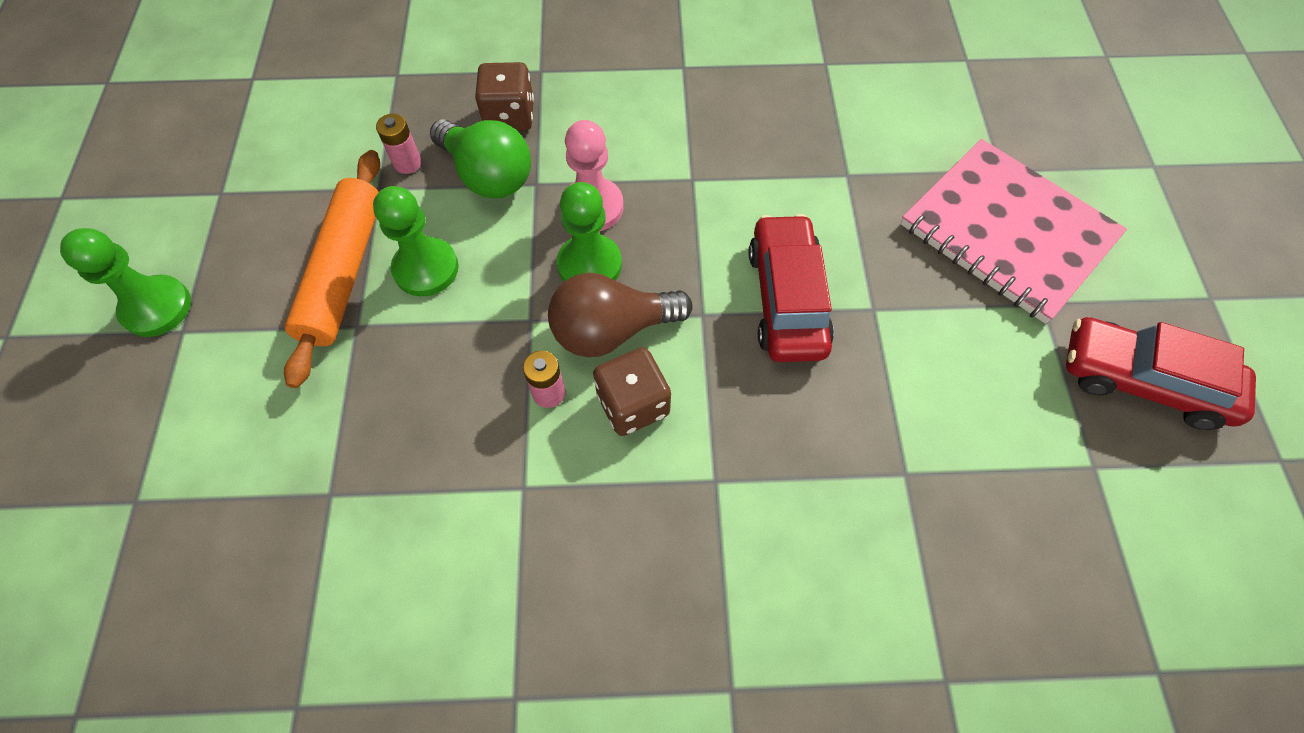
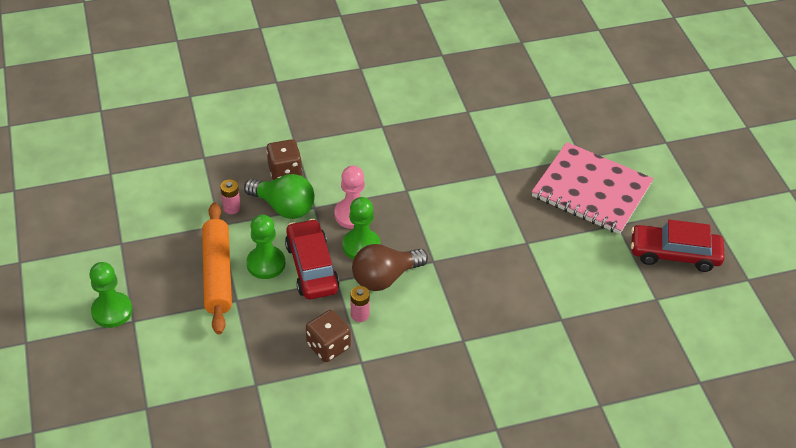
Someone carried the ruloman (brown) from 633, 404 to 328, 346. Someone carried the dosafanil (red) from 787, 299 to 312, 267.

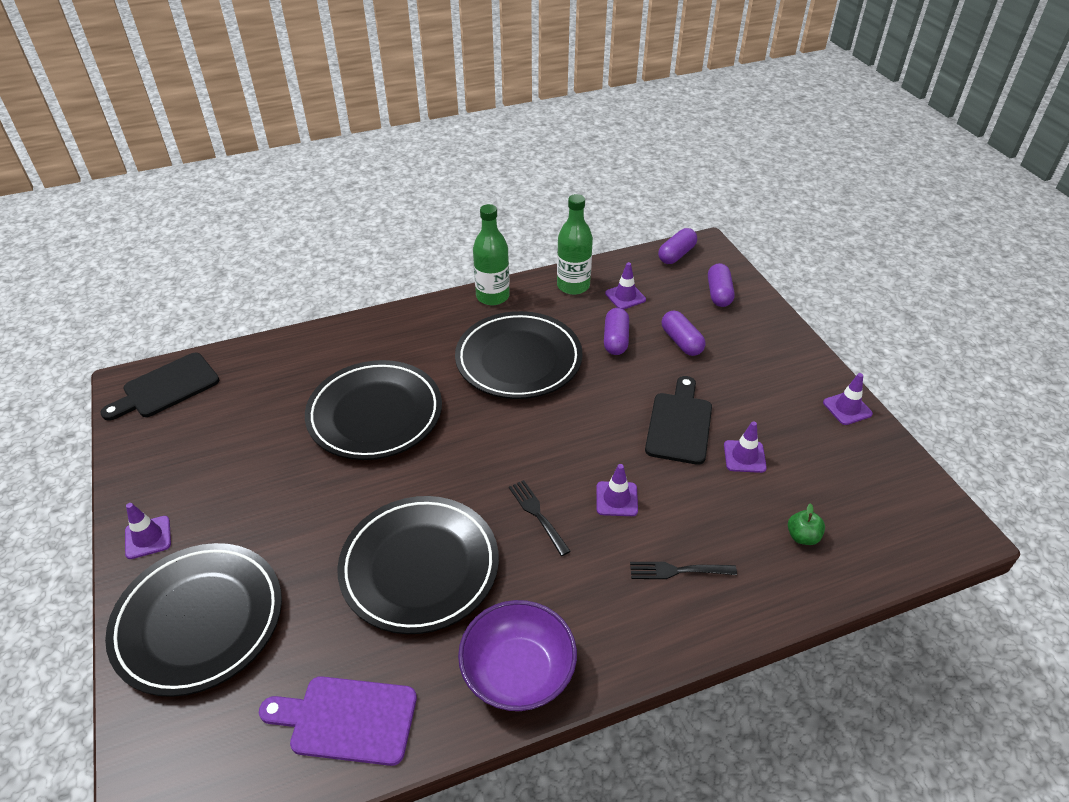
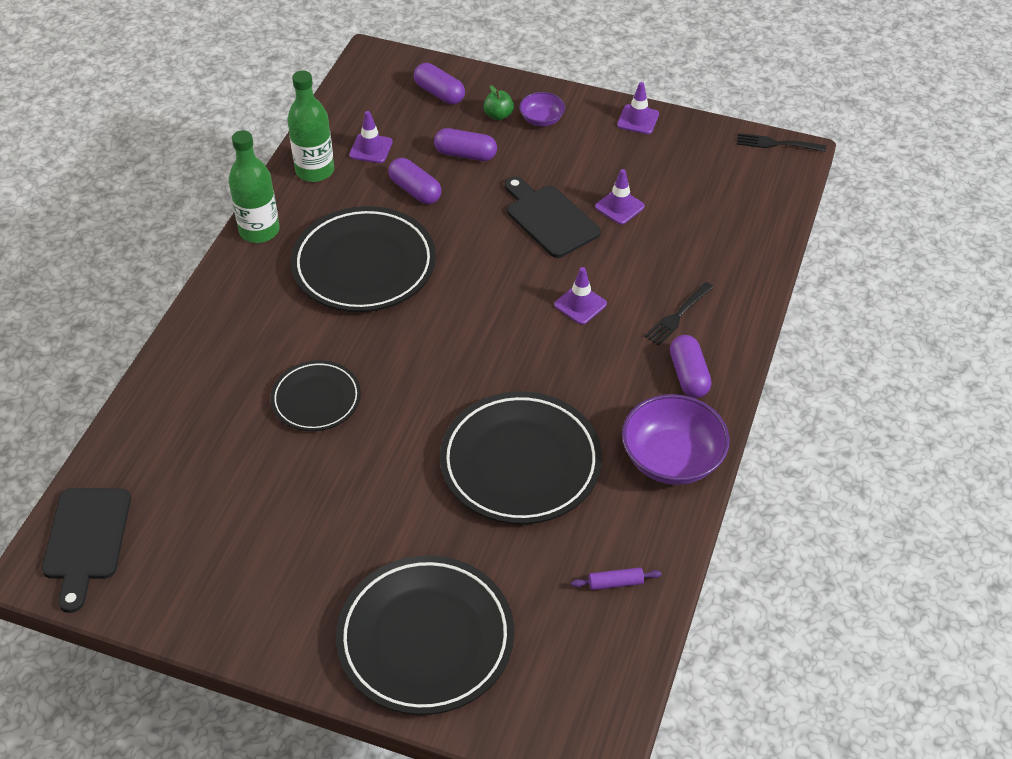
Someone took away the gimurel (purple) at 148, 537. Someone put down the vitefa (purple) at 541, 119. Someone carried the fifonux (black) from 538, 515 to 777, 144. Someone carried the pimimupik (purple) from 676, 255 to 688, 375. Someone carried the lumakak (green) from 802, 536 to 498, 115. Someone swapped the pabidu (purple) at 347, 719 for the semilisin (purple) at 615, 583. Someone scaled the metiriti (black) at 375, 414 by 0.58.

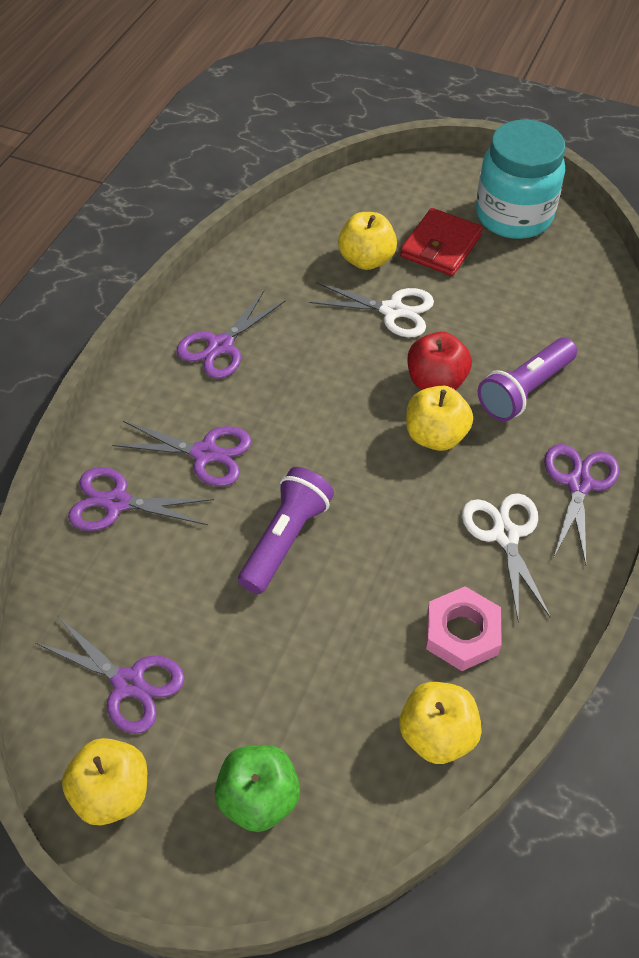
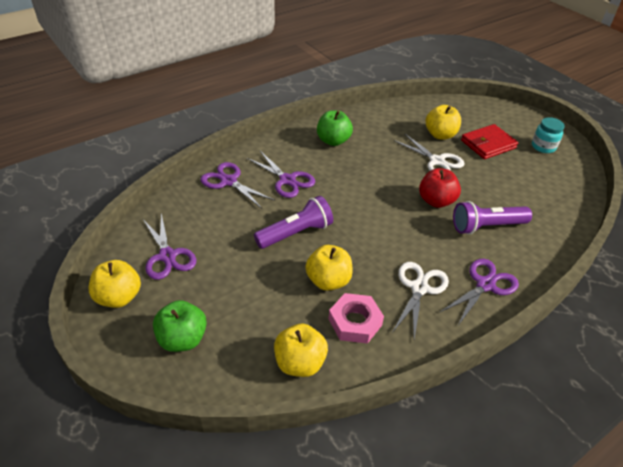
Someone carried the lumakak (yellow) from 435, 436 to 328, 281. Someone swapped the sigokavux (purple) at 221, 346 for the lumakak (green) at 333, 141. Someone scaled the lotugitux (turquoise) at 513, 216 by 0.50.

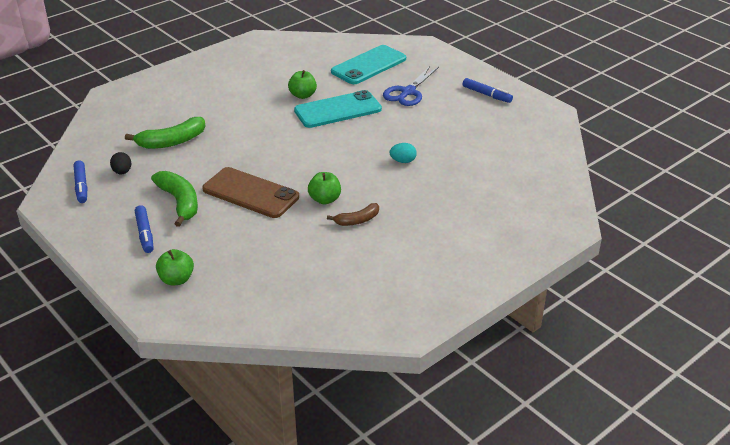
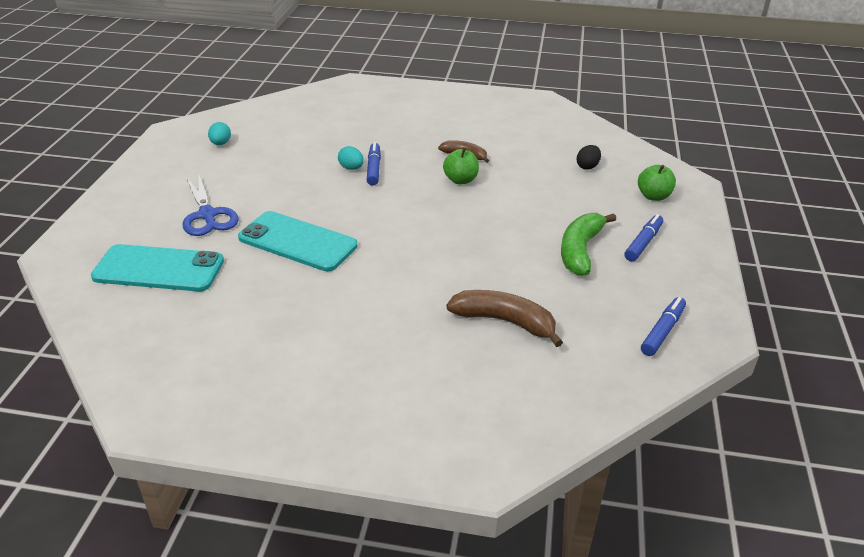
Someone took away the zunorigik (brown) at 250, 193. Someone took away the lumakak (green) at 303, 95. Someone put down the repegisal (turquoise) at 220, 143. Someone carried the repegisal (black) from 122, 172 to 587, 166. Someone carried the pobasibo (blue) from 486, 95 to 374, 169. Someone repainted the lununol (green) at 172, 141, which became the lununol (brown) at 505, 321. Someone rotated the sigokavux (blue) at 408, 92 by 75 degrees clockwise.

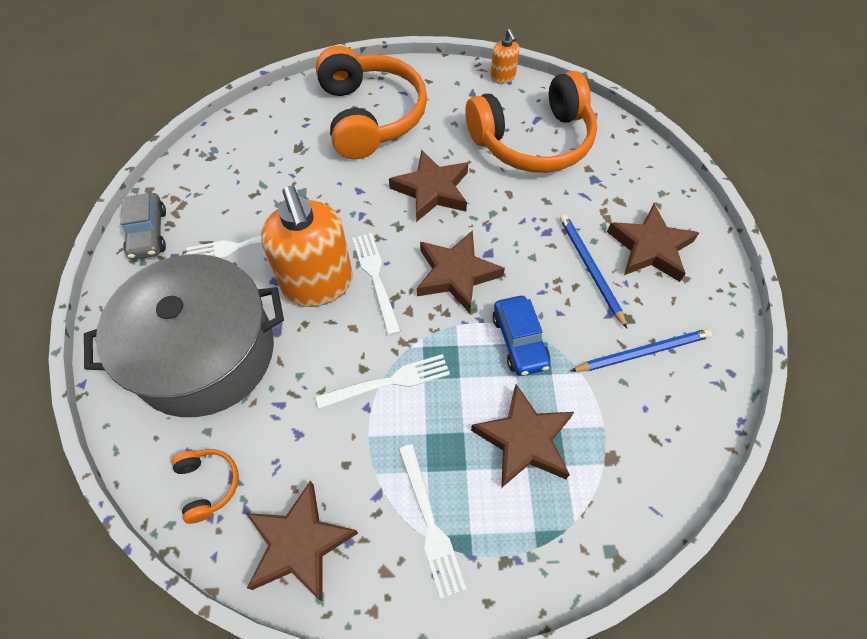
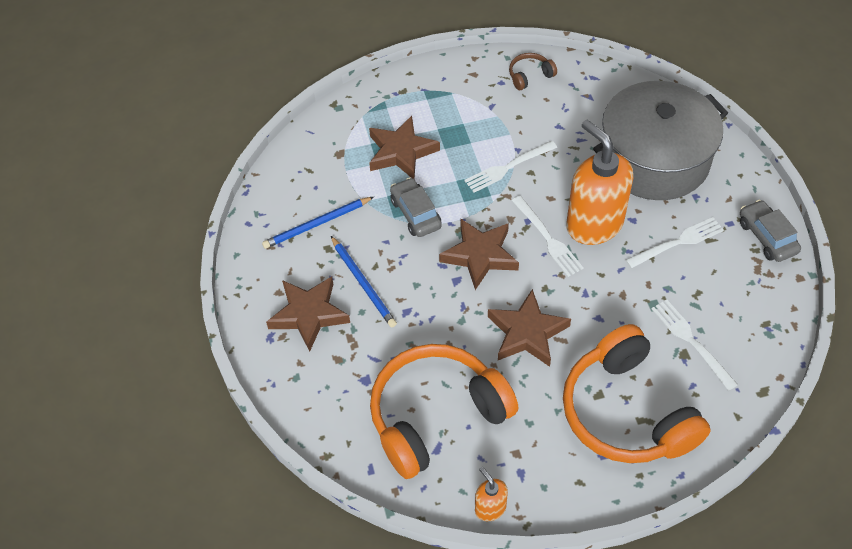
Someone took away the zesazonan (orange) at 208, 484. Someone carried the fifonux (white) from 431, 524 to 690, 340. Someone swapped the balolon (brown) at 299, 543 for the zesazonan (brown) at 530, 76. Someone repainted the dosafanil (blue) at 519, 341, which became the dosafanil (grey) at 415, 213.

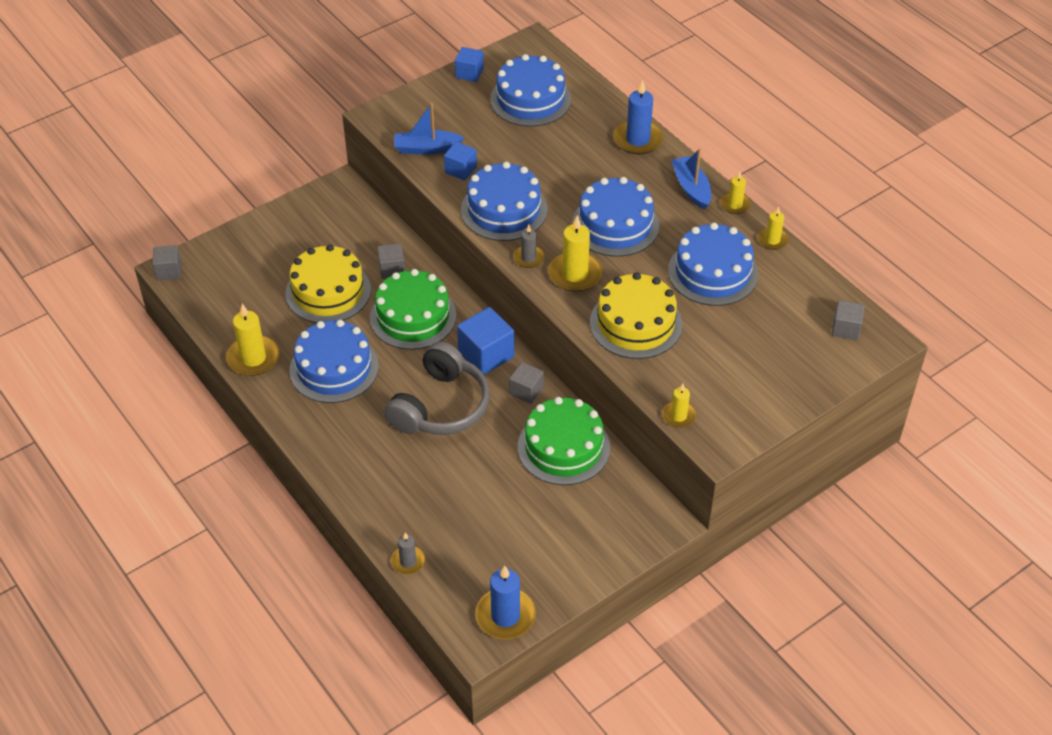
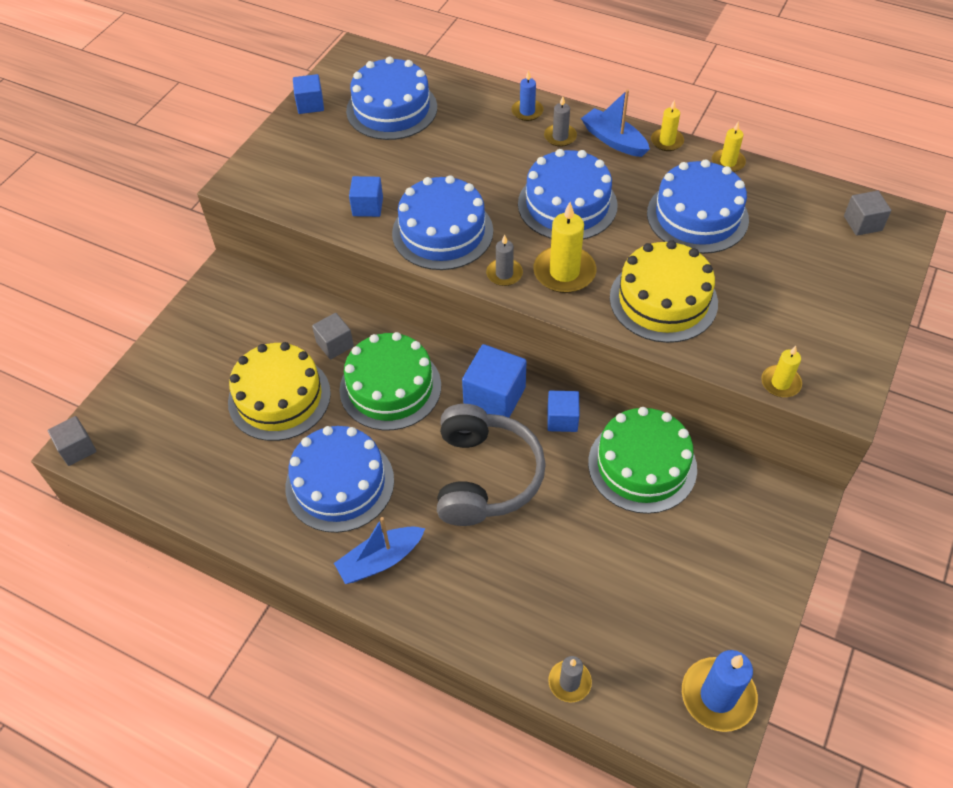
Someone took away the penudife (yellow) at 253, 358. Someone put down the penudife (grey) at 560, 137. Someone carried the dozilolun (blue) from 426, 148 to 380, 560. Someone repainted the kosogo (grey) at 526, 391, which became the kosogo (blue) at 562, 419. Someone scaled the penudife (blue) at 638, 139 by 0.58.

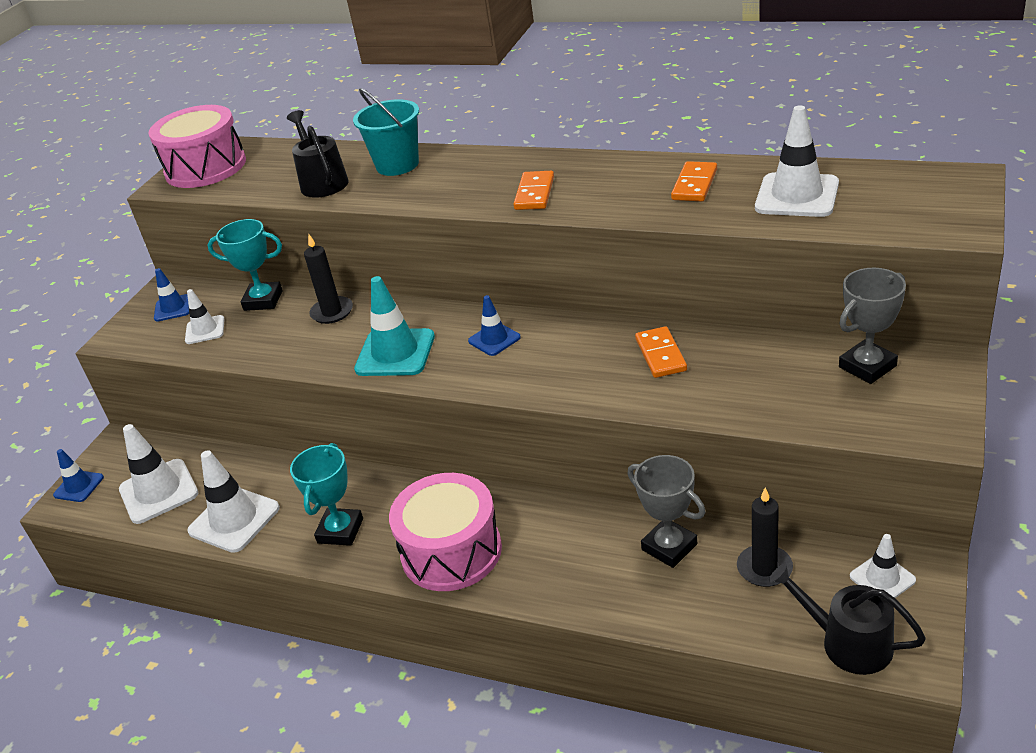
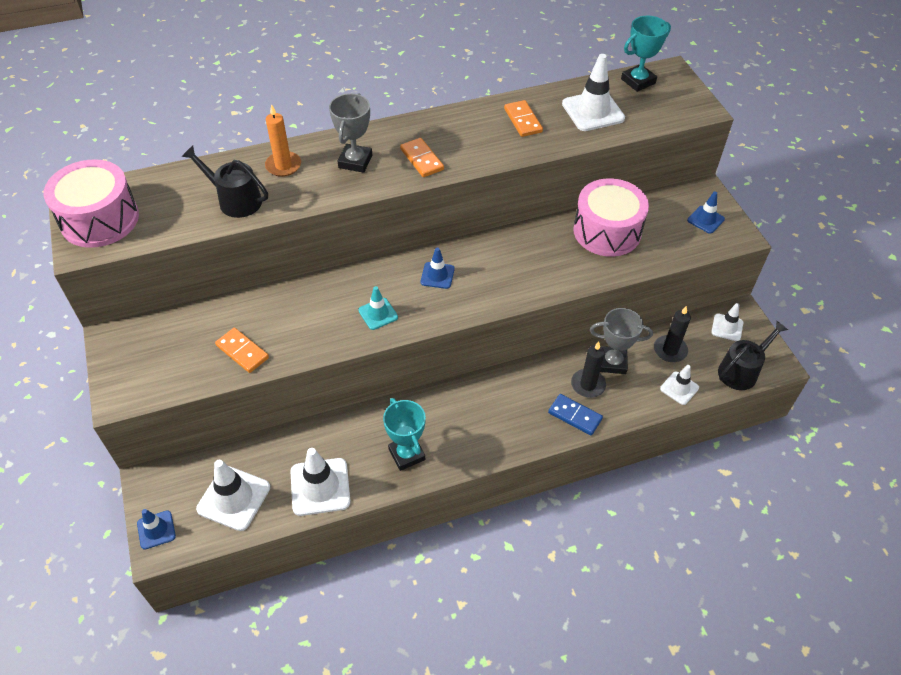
Someone put down the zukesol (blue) at 574, 416. Someone carried the gimurel (blue) from 173, 308 to 705, 220. Someone carried the gimurel (white) from 205, 330 to 679, 388. Someone carried the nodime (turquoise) from 263, 300 to 638, 81. Someone carried the penudife (black) from 332, 312 to 588, 385. Someone carried the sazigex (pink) from 451, 551 to 607, 231. Someone carried the zukesol (orange) from 660, 355 to 242, 352. Someone carried the nodime (grey) from 867, 366 to 355, 161. Someone swapped the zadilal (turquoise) at 397, 165 for the penudife (orange) at 283, 166. Someone rotated the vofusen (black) at 848, 643 by 150 degrees clockwise. Someone scaled the gimurel (turquoise) at 395, 353 by 0.58.

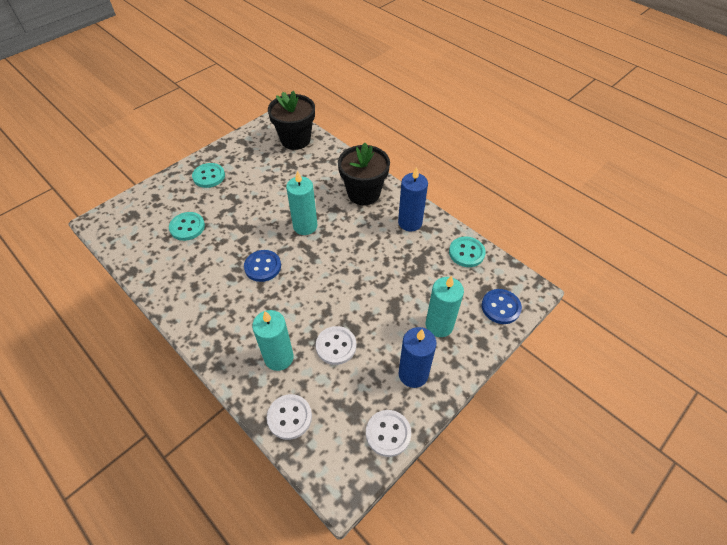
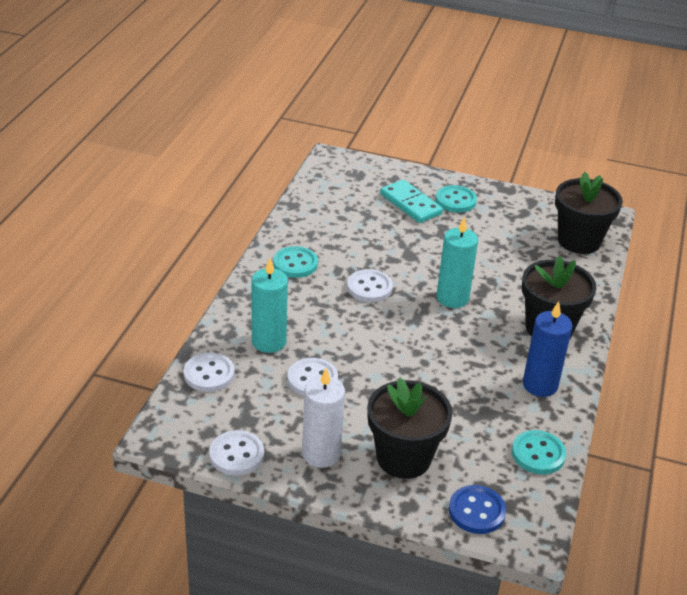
Someone put down the zukesol (turquoise) at 411, 204. Someone carried the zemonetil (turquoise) from 187, 227 to 295, 264. Someone swapped the penudife (turquoise) at 439, 325 for the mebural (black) at 403, 458. Someone repainted the zemonetil (blue) at 263, 266, which became the zemonetil (white) at 369, 287. Someone repainted the penudife (blue) at 413, 374, which became the penudife (white) at 321, 454.

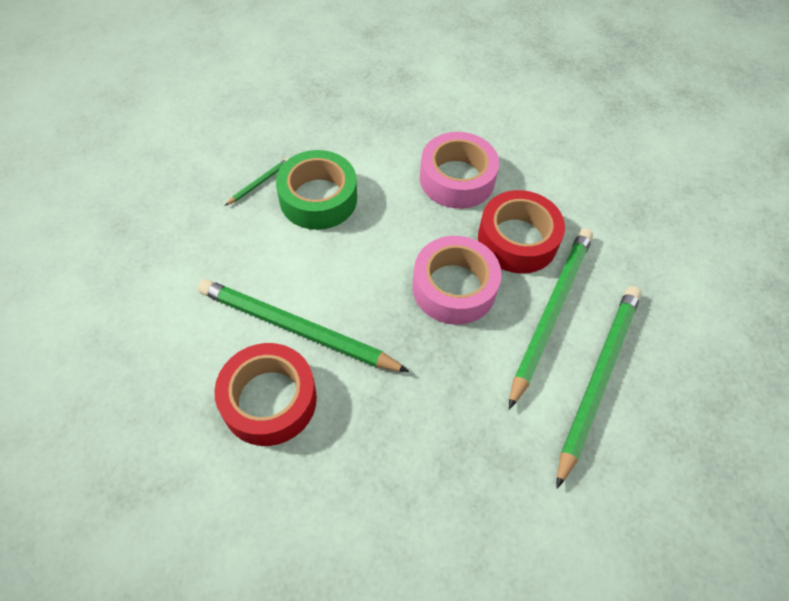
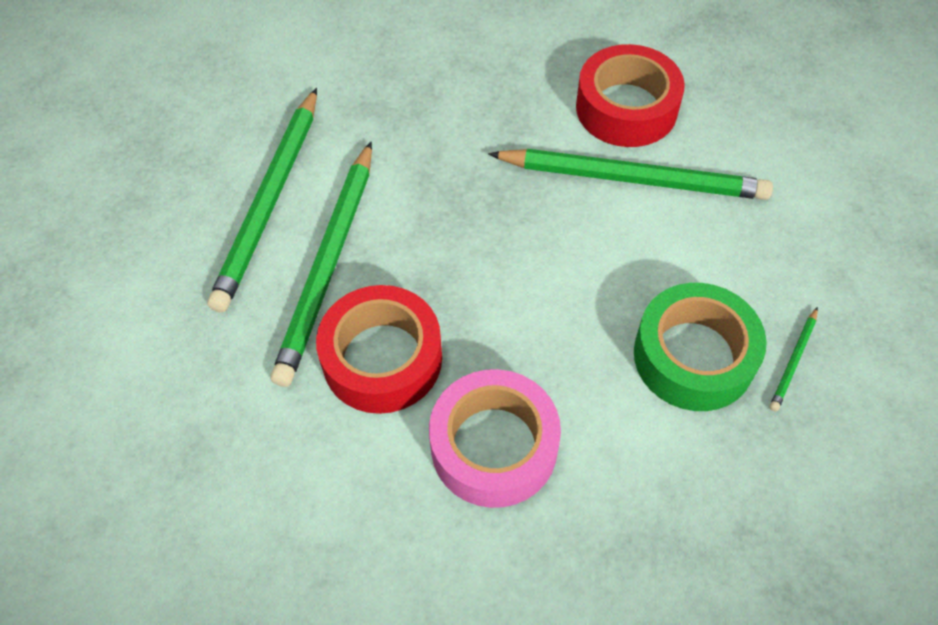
Someone took away the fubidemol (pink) at 454, 287.

